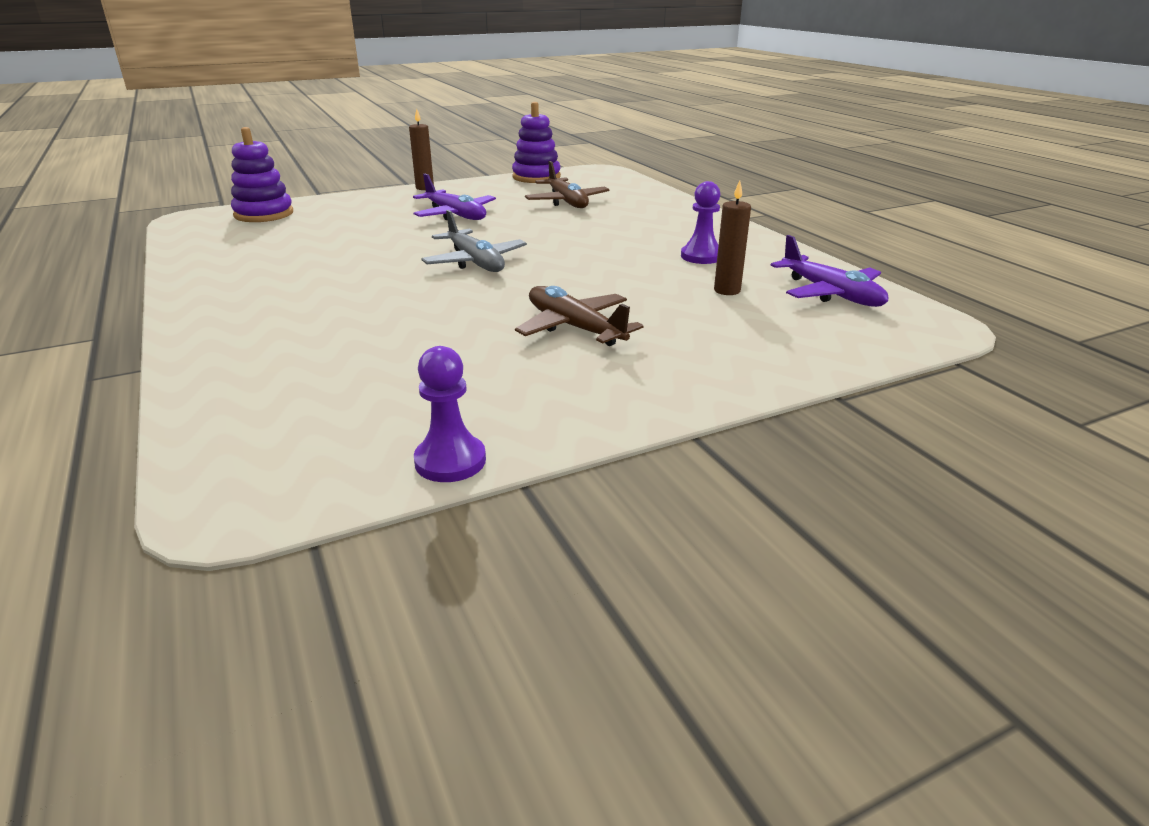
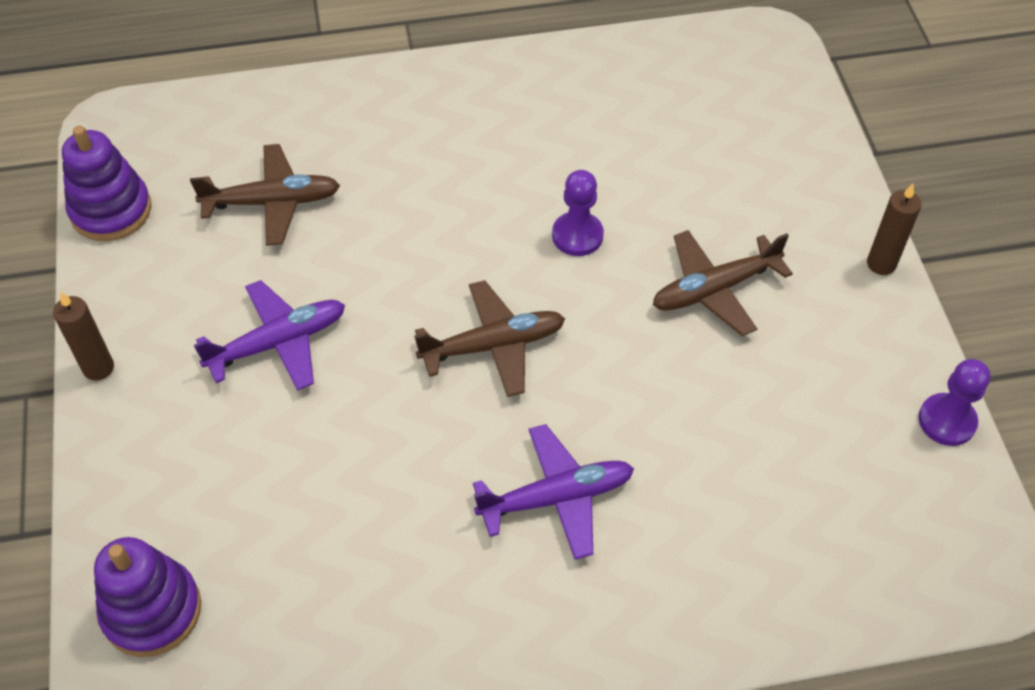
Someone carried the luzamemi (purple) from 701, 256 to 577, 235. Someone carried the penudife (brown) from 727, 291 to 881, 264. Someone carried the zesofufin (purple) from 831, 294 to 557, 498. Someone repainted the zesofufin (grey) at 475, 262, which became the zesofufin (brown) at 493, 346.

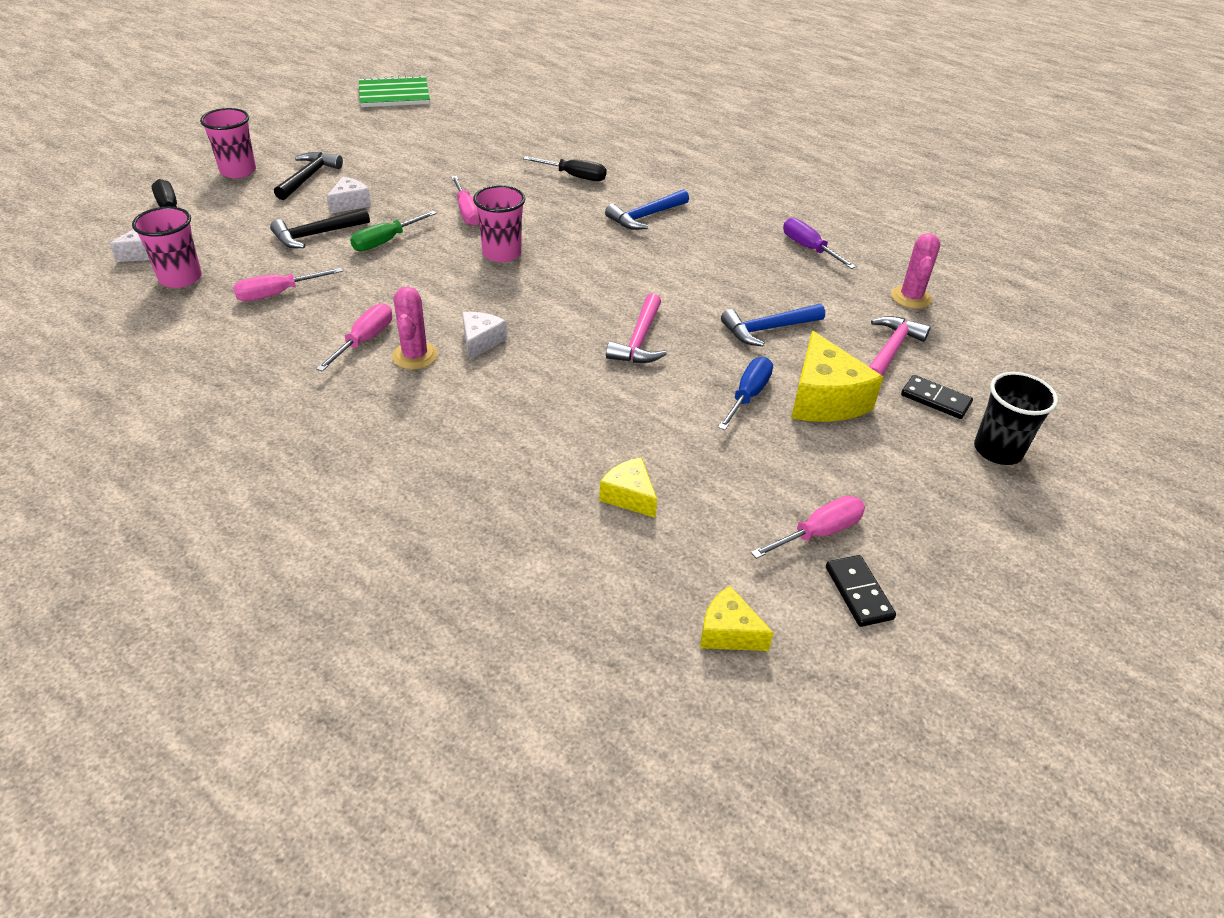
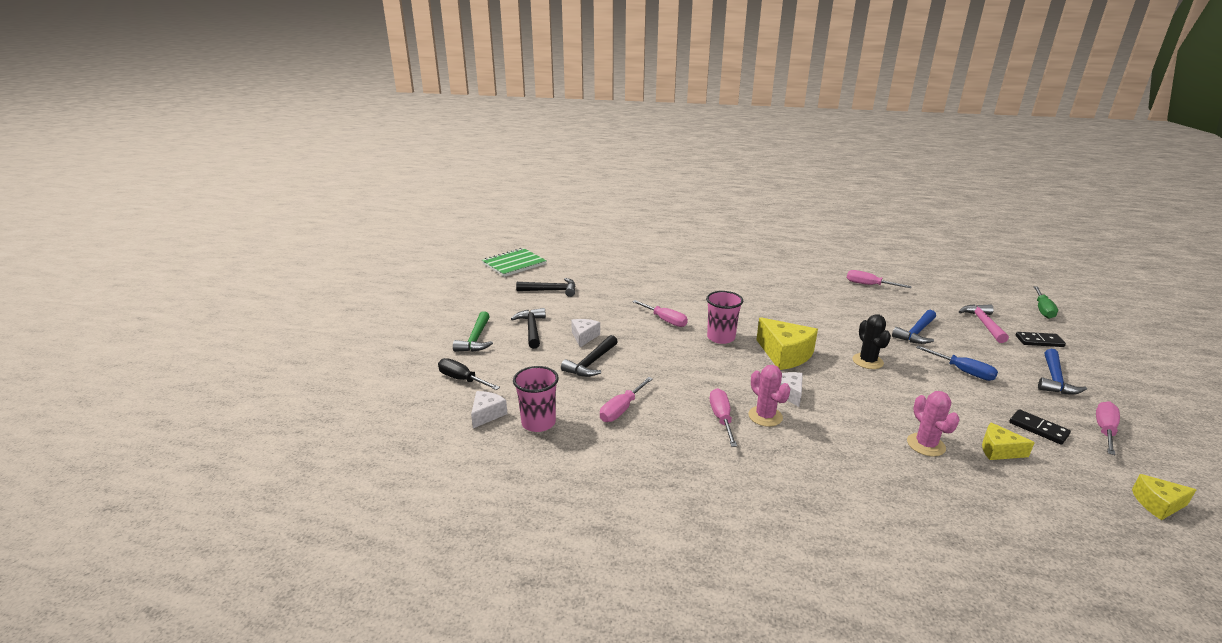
Someone took away the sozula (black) at 574, 176. Someone took away the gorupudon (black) at 997, 450. Someone put down the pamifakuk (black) at 551, 290. Someone carried the sozula (green) from 386, 241 to 1042, 309. Someone carried the pamifakuk (blue) from 645, 217 to 1054, 379. Someone carried the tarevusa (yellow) from 824, 399 to 785, 354. Someone carried the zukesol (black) from 858, 593 to 1038, 429. Someone carried the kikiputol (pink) from 911, 297 to 926, 445. Someone swapped the gorupudon (pink) at 238, 171 for the pamifakuk (green) at 476, 339. Someone swapped the pamifakuk (pink) at 639, 340 for the kikiputol (black) at 867, 361. Someone repainted the sozula (purple) at 809, 248, which became the sozula (pink) at 869, 285. Someone rotated the sozula (blue) at 748, 396 by 135 degrees clockwise.

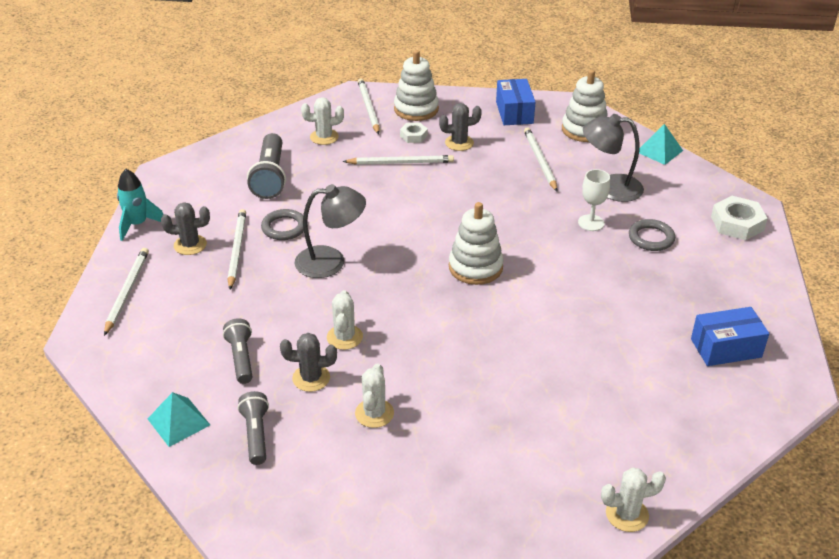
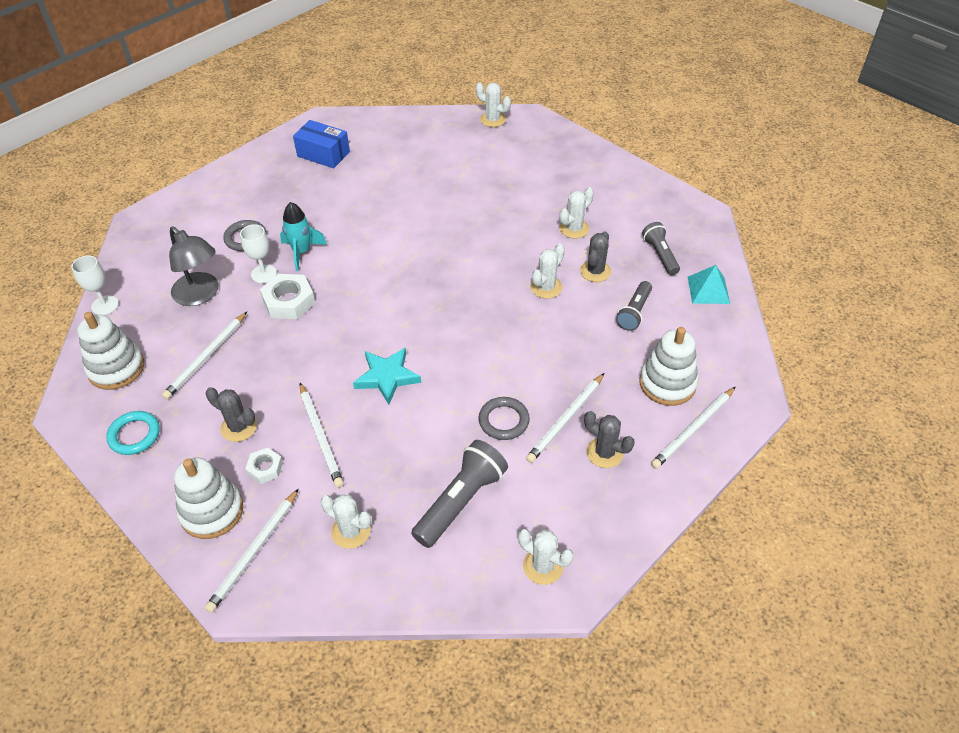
Someone took away the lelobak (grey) at 331, 261. Someone put down the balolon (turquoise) at 387, 377. Someone put down the kikiputol (white) at 543, 566. Someone carried the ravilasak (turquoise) from 138, 224 to 302, 252. Someone carried the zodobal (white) from 475, 267 to 667, 383. Someone carried the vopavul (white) from 737, 223 to 289, 301. Someone swapped the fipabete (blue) at 514, 112 for the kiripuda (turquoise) at 134, 435. Someone swapped the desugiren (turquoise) at 659, 151 for the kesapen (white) at 105, 305. Someone rotated the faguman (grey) at 256, 434 by 135 degrees clockwise. Someone rotated the kikiputol (grey) at 311, 378 by 75 degrees clockwise. Someone rotated the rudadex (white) at 401, 163 by 150 degrees counterclockwise.

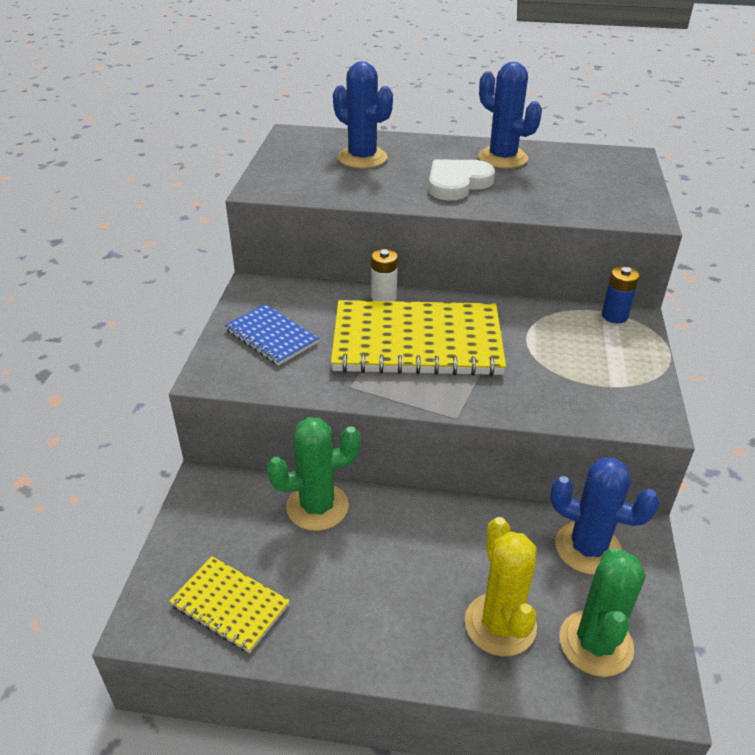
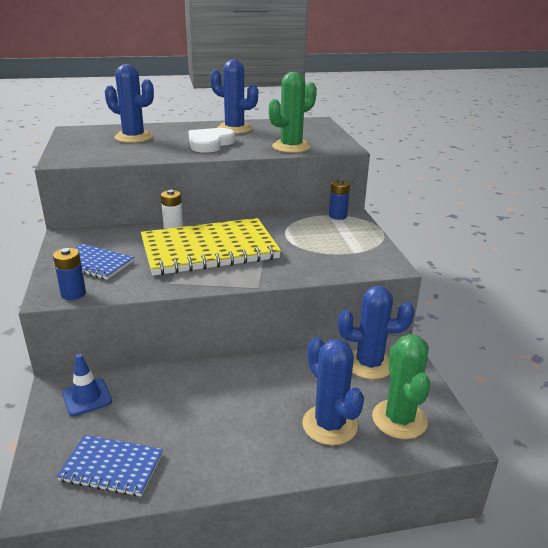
Someone put down the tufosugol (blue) at 73, 294. Someone put down the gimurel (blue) at 87, 397. Someone carried the kikiputol (green) from 317, 507 to 291, 147. Someone repainted the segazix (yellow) at 230, 605, which became the segazix (blue) at 112, 467. Someone repainted the kikiputol (yellow) at 500, 624, which became the kikiputol (blue) at 329, 425.

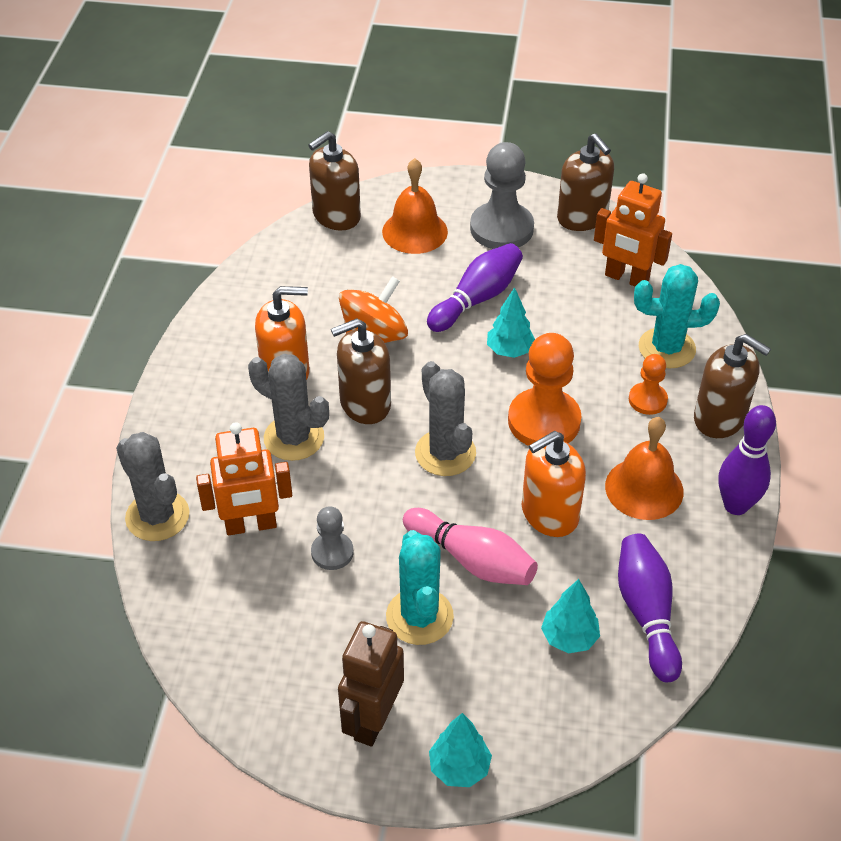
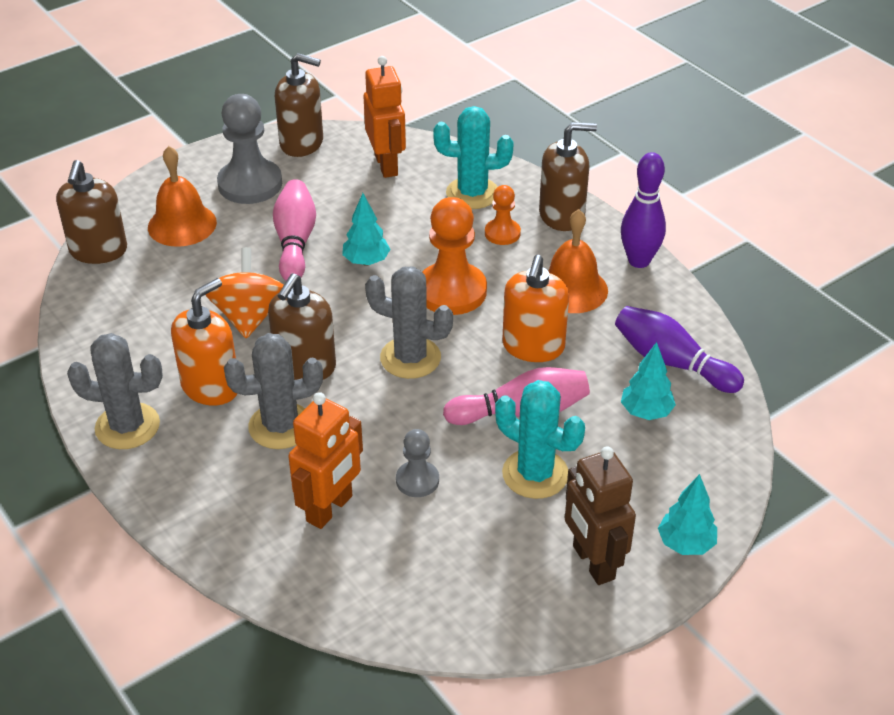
Someone carried the kikiputol (grey) from 157, 516 to 127, 426. Someone repainted the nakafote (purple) at 477, 299, which became the nakafote (pink) at 295, 242. Someone rotated the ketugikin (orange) at 626, 278 by 90 degrees counterclockwise. Someone rotated the kikiputol (turquoise) at 667, 348 by 45 degrees clockwise.

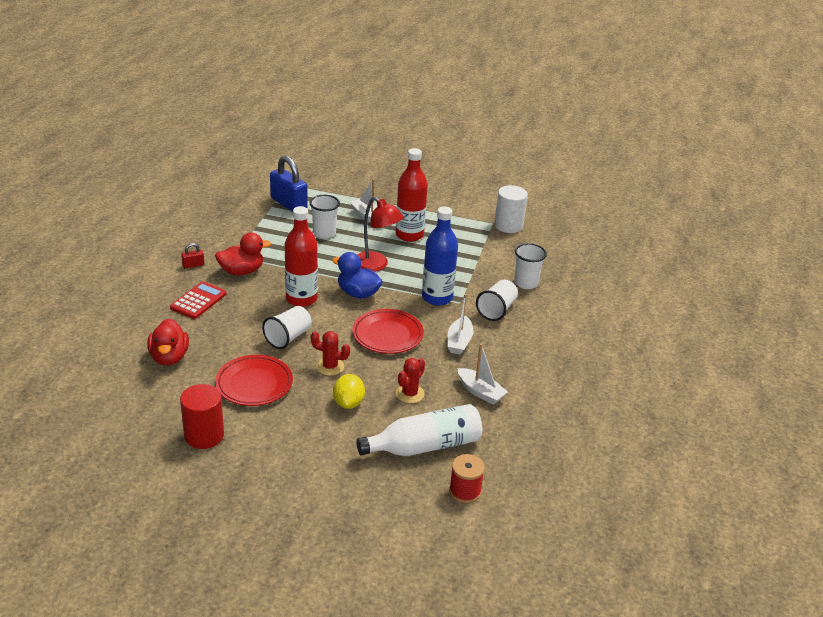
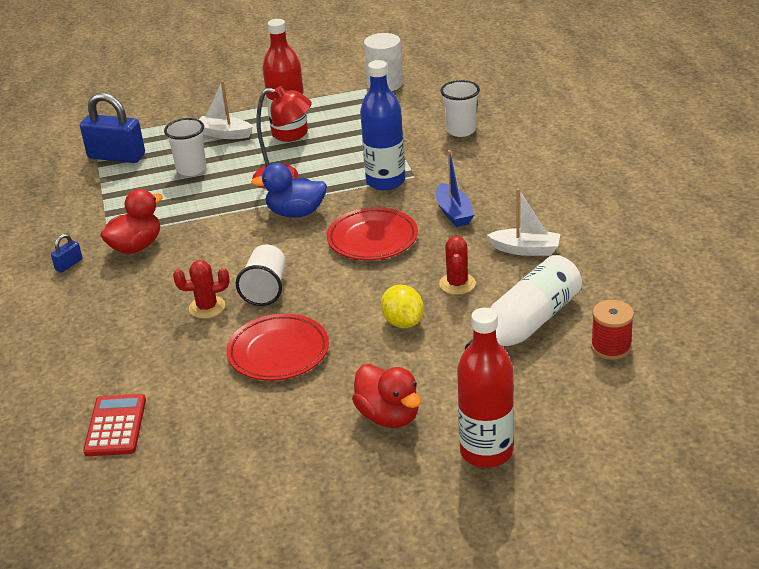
Someone took away the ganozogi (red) at 204, 435. Someone took away the gorupudon (white) at 497, 310. Someone carried the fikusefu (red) from 169, 357 to 388, 416. Someone carried the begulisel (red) from 198, 301 to 116, 426. Someone carried the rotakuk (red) from 301, 299 to 486, 451. Someone carried the kikiputol (red) from 330, 366 to 207, 307. Someone repainted the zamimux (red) at 193, 265, which became the zamimux (blue) at 69, 264. Someone repainted the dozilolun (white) at 459, 342, which became the dozilolun (blue) at 454, 213.

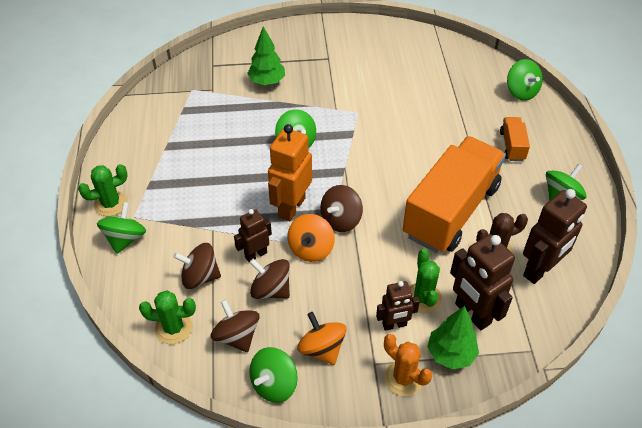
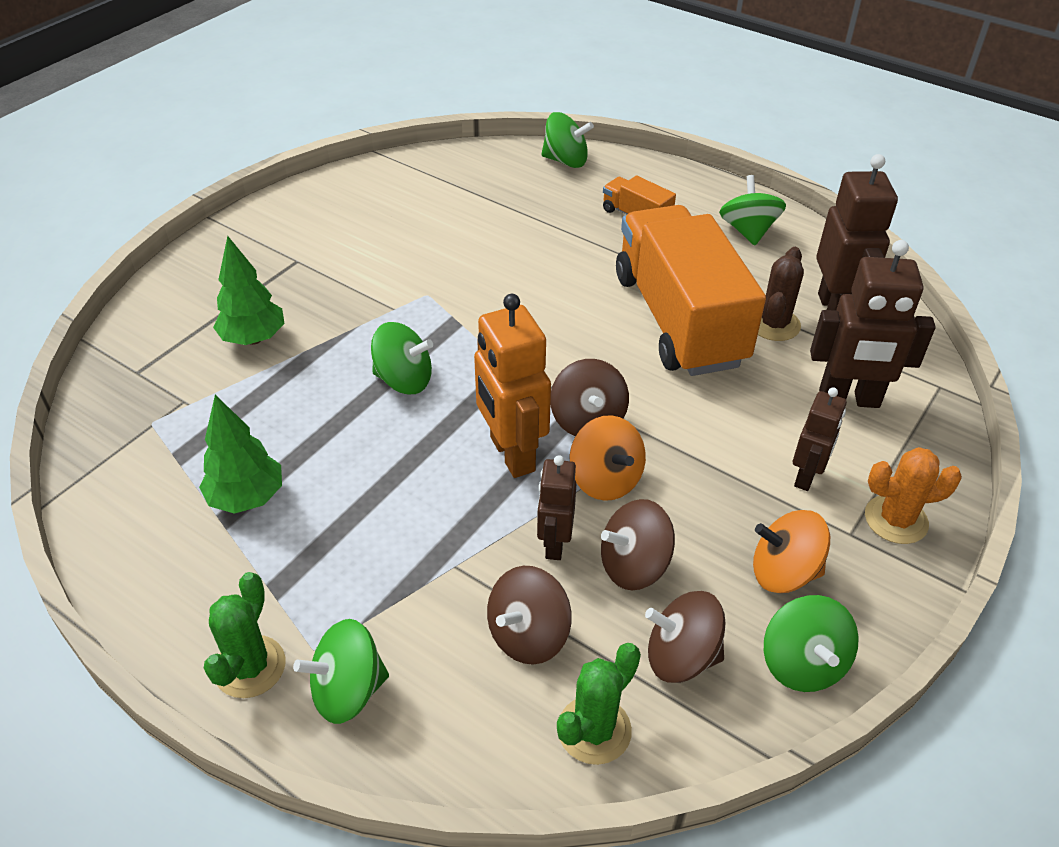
Someone took away the kikiputol (green) at 423, 298. Someone carried the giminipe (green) from 450, 354 to 247, 498. Someone rotated the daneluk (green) at 125, 239 by 75 degrees counterclockwise.

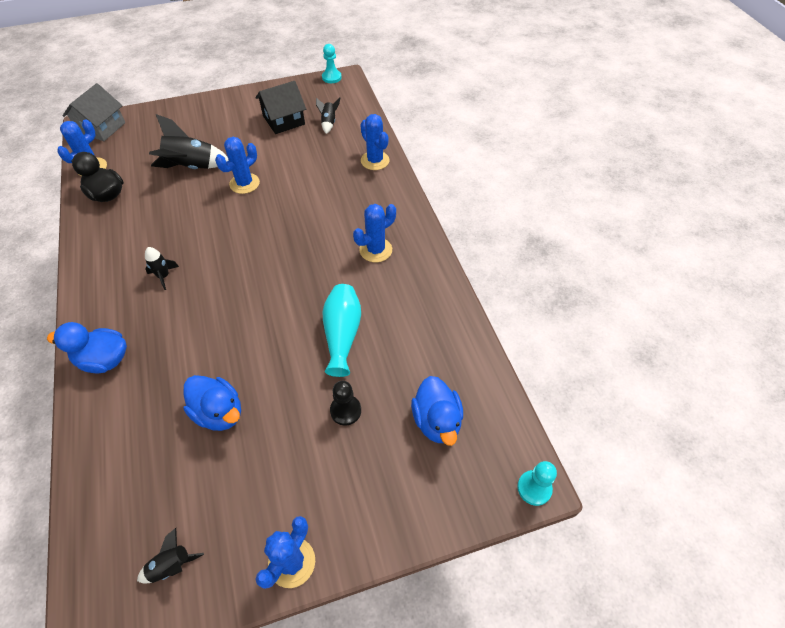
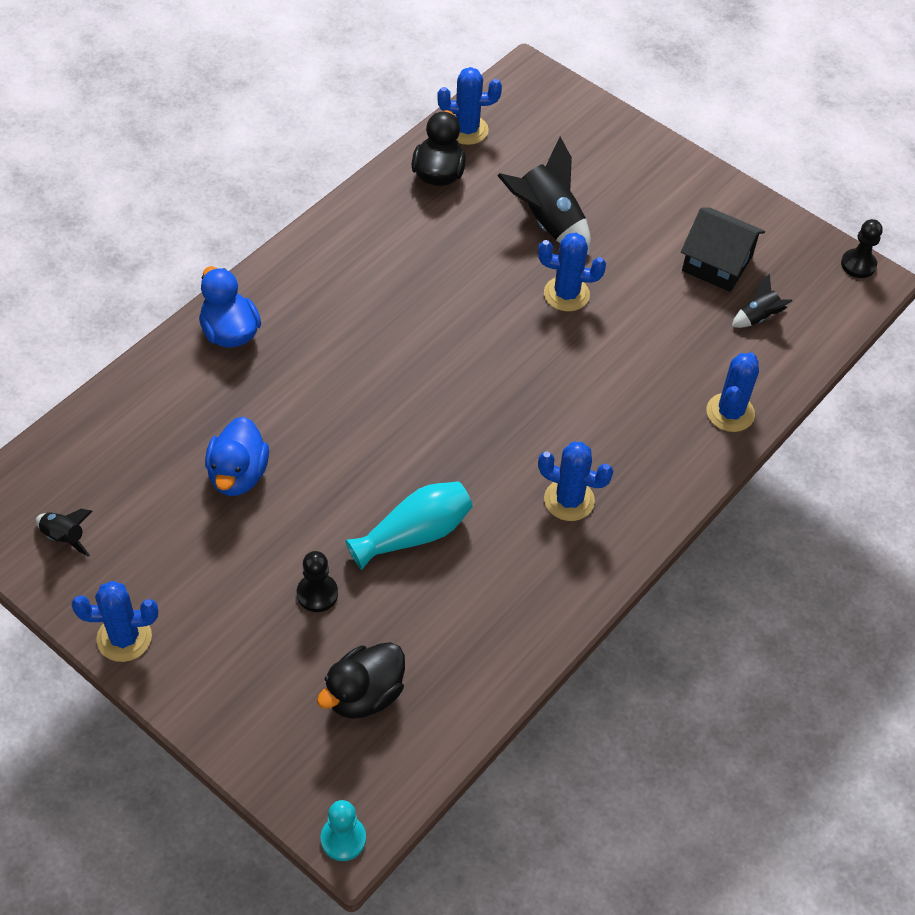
Someone took away the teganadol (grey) at 101, 127. Someone took away the ravilasak (black) at 164, 276. Someone repainted the luzamemi (turquoise) at 331, 77, which became the luzamemi (black) at 858, 264. Someone repainted the fikusefu (blue) at 436, 421, which became the fikusefu (black) at 364, 695.

